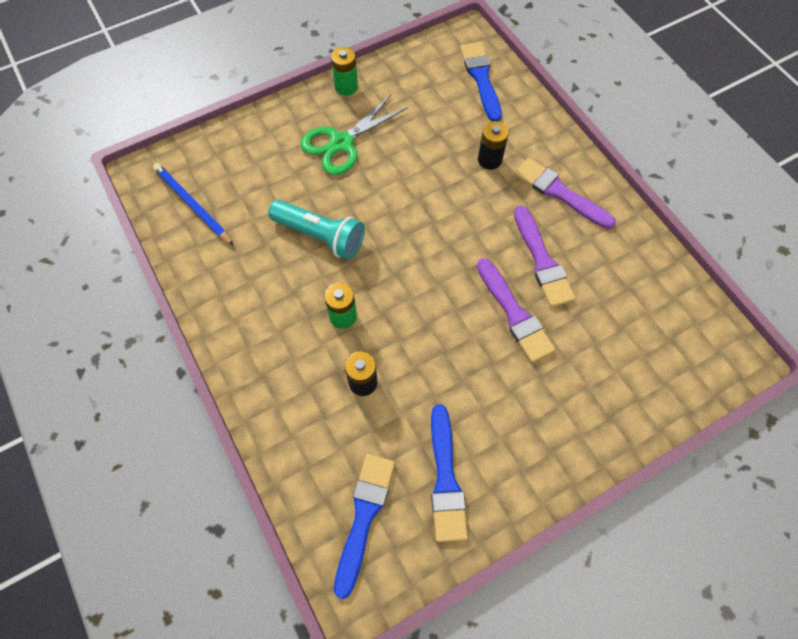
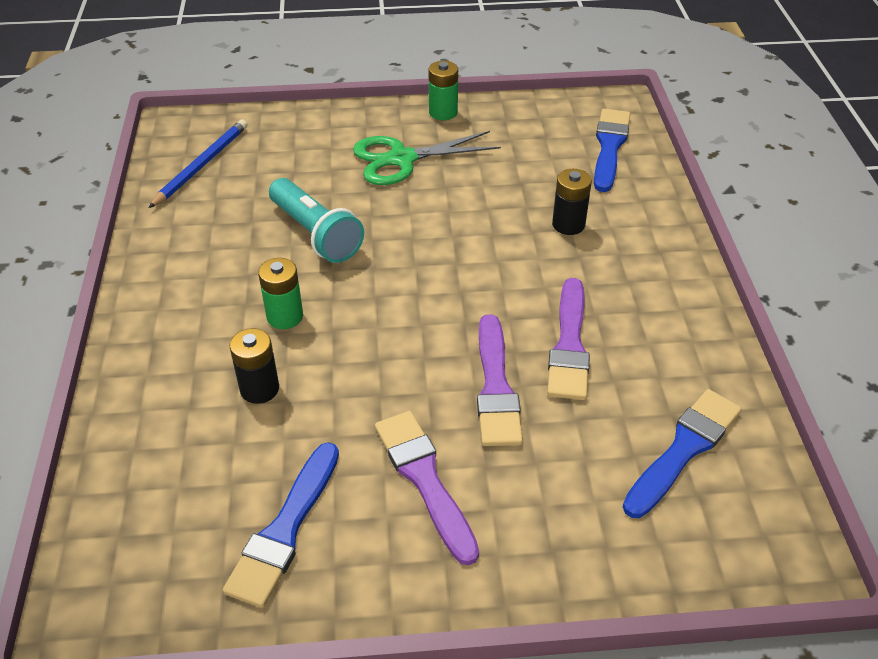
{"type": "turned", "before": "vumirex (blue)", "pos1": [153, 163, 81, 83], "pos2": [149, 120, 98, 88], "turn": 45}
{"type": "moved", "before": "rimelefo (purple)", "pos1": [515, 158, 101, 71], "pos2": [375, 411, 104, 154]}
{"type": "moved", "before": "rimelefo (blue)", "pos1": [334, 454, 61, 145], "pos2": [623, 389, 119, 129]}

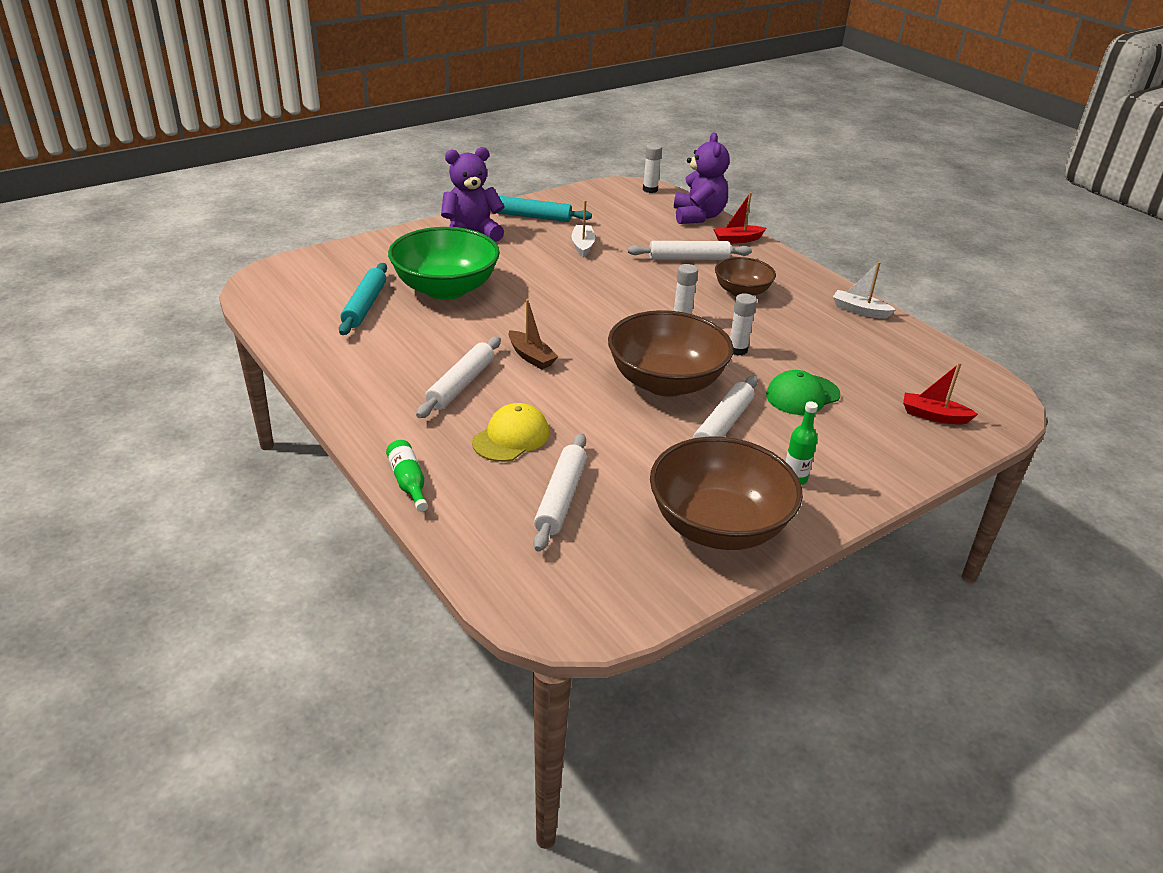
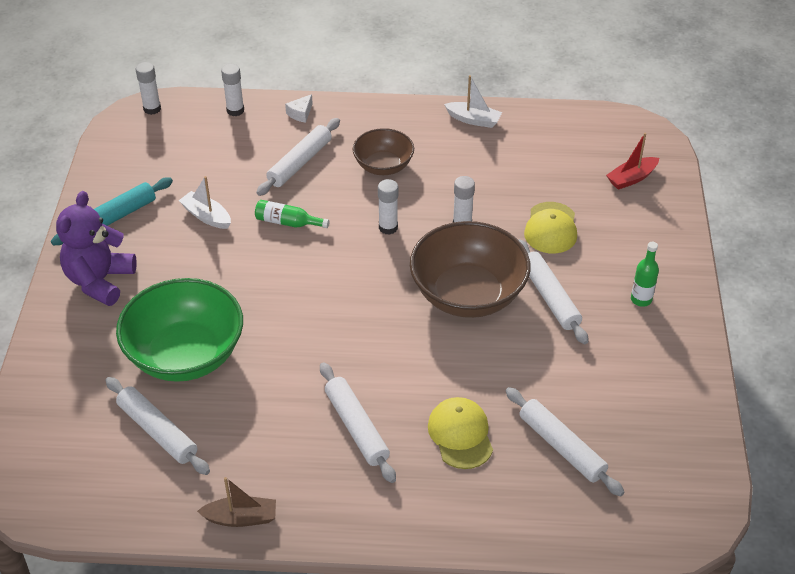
{"type": "recoloured", "before": "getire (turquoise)", "after": "getire (white)", "pos1": [339, 263, 48, 72], "pos2": [105, 377, 105, 98]}
{"type": "moved", "before": "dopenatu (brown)", "pos1": [508, 299, 50, 71], "pos2": [197, 477, 79, 50]}
{"type": "replaced", "before": "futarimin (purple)", "after": "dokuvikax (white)", "pos1": [674, 132, 56, 92], "pos2": [221, 64, 23, 52]}
{"type": "moved", "before": "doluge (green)", "pos1": [386, 440, 42, 72], "pos2": [255, 200, 75, 28]}
{"type": "replaced", "before": "dopenatu (red)", "after": "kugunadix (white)", "pos1": [713, 192, 53, 52], "pos2": [285, 94, 28, 29]}
{"type": "turned", "before": "dopenatu (white)", "pos1": [833, 262, 63, 57], "pos2": [444, 75, 58, 53], "turn": -135}
{"type": "recoloured", "before": "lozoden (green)", "after": "lozoden (yellow)", "pos1": [766, 370, 74, 45], "pos2": [524, 202, 53, 51]}
{"type": "removed", "before": "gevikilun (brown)", "pos1": [650, 437, 153, 113]}

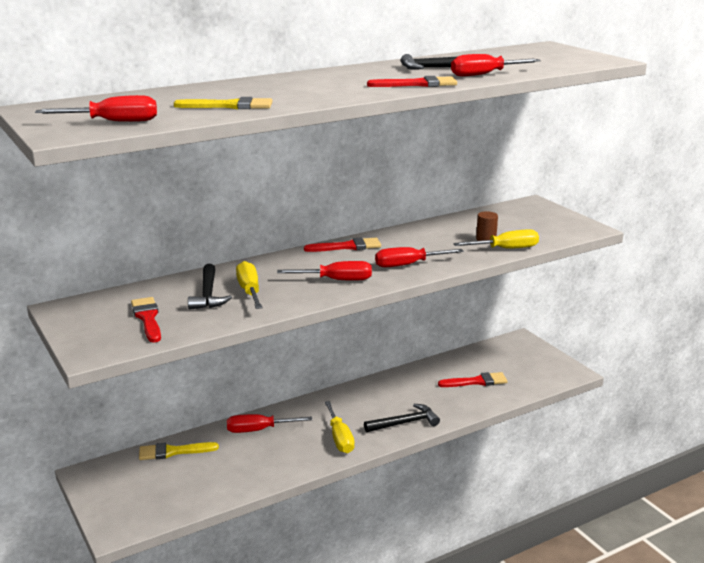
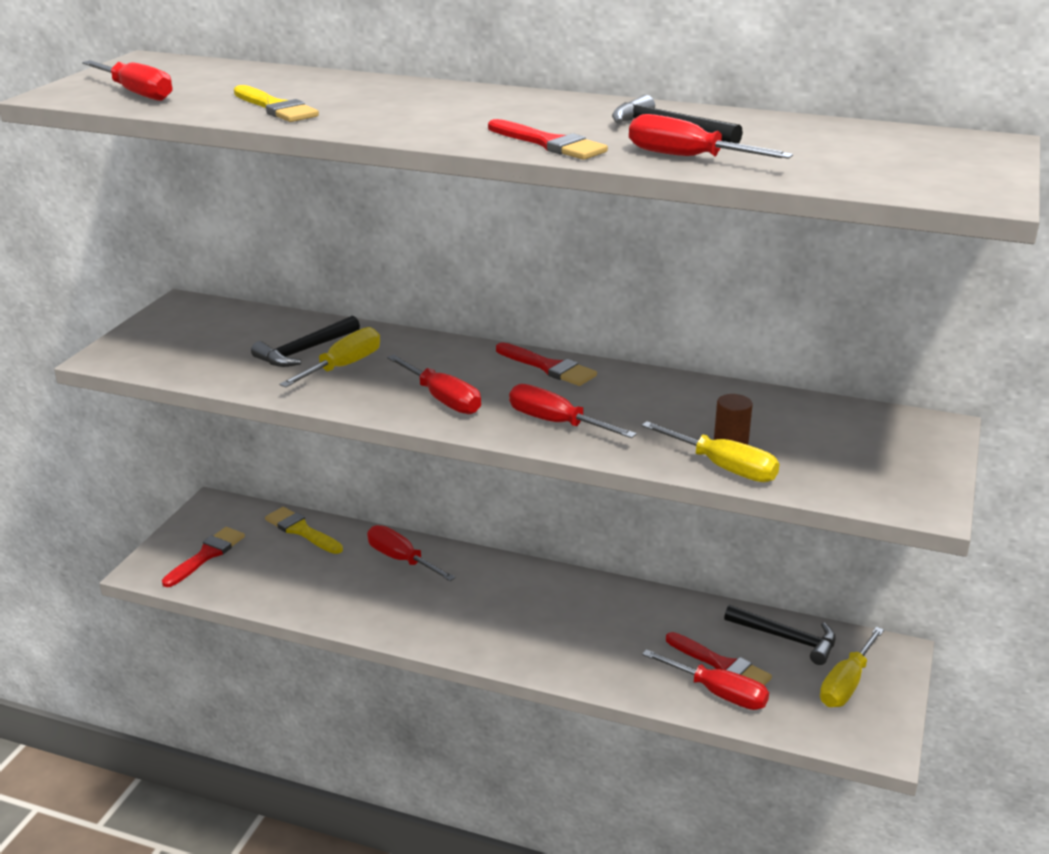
{"type": "moved", "before": "rimelefo (red)", "pos1": [131, 297, 30, 46], "pos2": [162, 527, 83, 60]}
{"type": "added", "after": "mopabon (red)", "pos2": [642, 649, 127, 61]}
{"type": "moved", "before": "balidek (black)", "pos1": [364, 404, 76, 28], "pos2": [724, 605, 112, 60]}
{"type": "moved", "before": "mopabon (yellow)", "pos1": [325, 401, 30, 52], "pos2": [820, 627, 64, 80]}

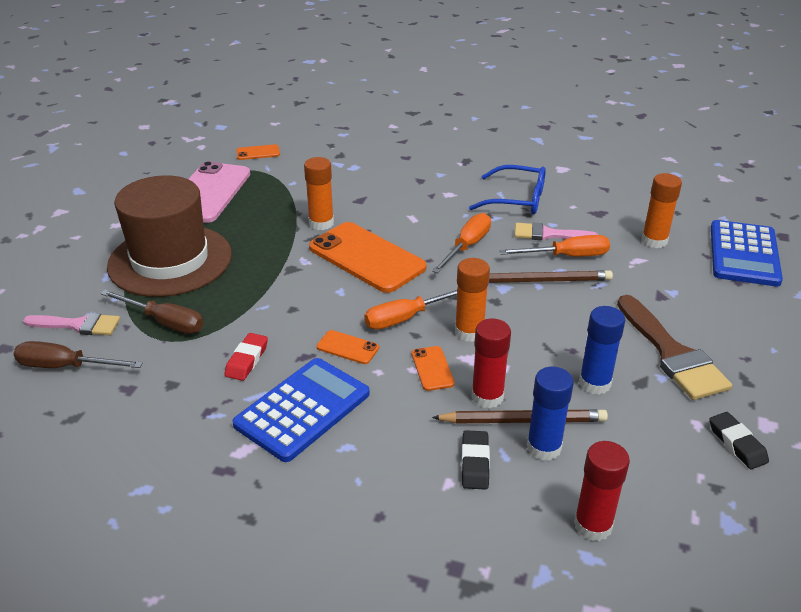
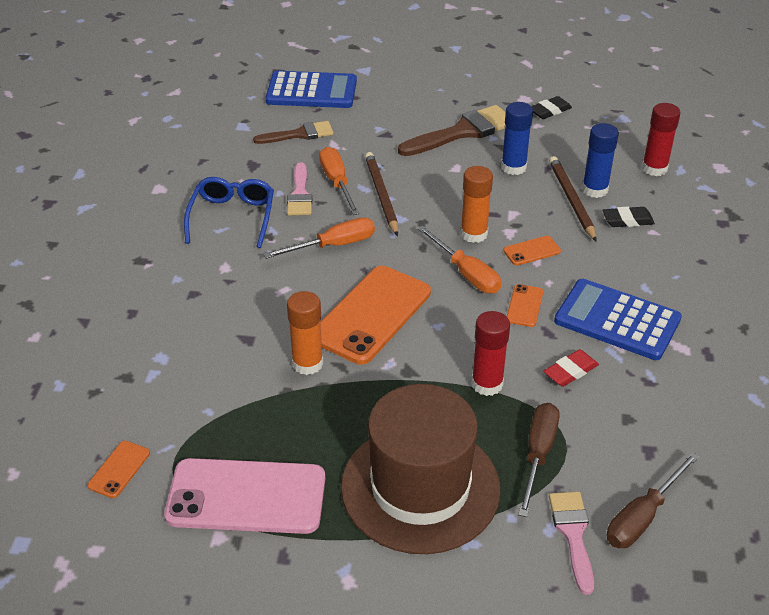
{"type": "turned", "before": "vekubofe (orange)", "pos1": [236, 144, 44, 16], "pos2": [87, 441, 63, 57], "turn": 45}
{"type": "replaced", "before": "dokuvikax (orange)", "after": "rimelefo (brown)", "pos1": [641, 173, 41, 75], "pos2": [253, 121, 81, 23]}
{"type": "turned", "before": "mopabon (orange)", "pos1": [432, 213, 59, 60], "pos2": [263, 218, 112, 41], "turn": 135}
{"type": "moved", "before": "dokuvikax (red)", "pos1": [471, 319, 40, 89], "pos2": [471, 311, 39, 85]}
{"type": "turned", "before": "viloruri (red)", "pos1": [224, 333, 44, 48], "pos2": [544, 349, 55, 38], "turn": -45}
{"type": "turned", "before": "mopabon (brown)", "pos1": [13, 341, 130, 27], "pos2": [607, 452, 92, 96], "turn": 45}

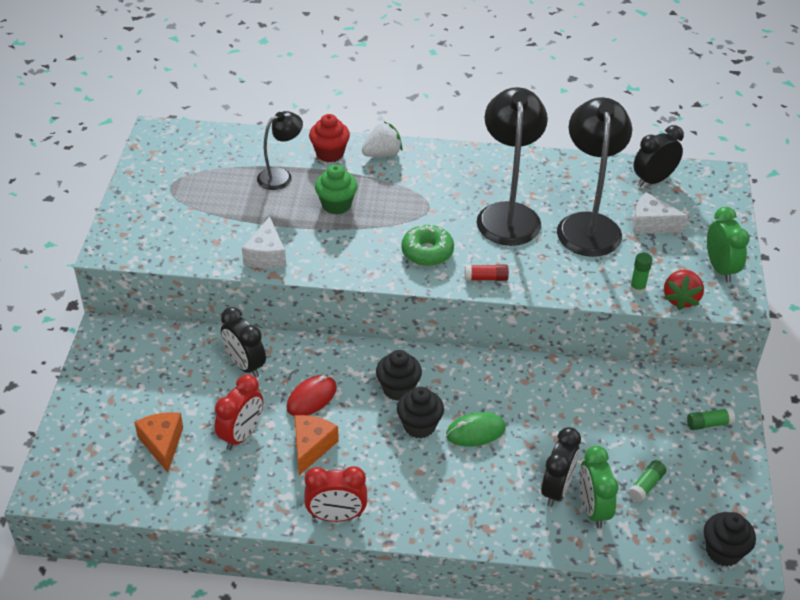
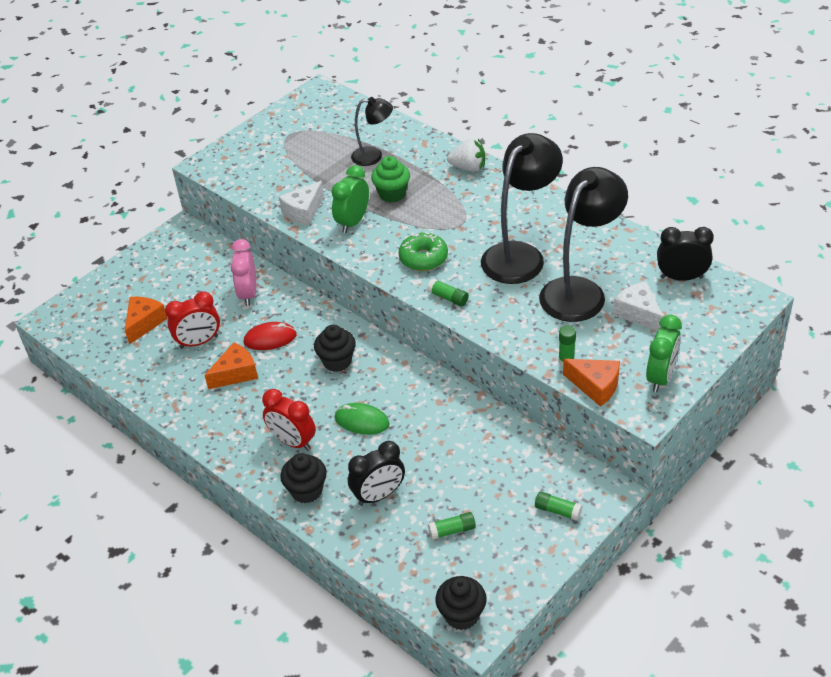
{"type": "recoloured", "before": "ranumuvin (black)", "after": "ranumuvin (pink)", "pos1": [221, 307, 45, 71], "pos2": [231, 239, 25, 67]}
{"type": "moved", "before": "ranumuvin (red)", "pos1": [304, 466, 63, 56], "pos2": [262, 389, 54, 62]}
{"type": "moved", "before": "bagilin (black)", "pos1": [397, 387, 47, 51], "pos2": [280, 453, 47, 50]}
{"type": "moved", "before": "ranumuvin (green)", "pos1": [579, 446, 40, 82], "pos2": [331, 165, 38, 68]}
{"type": "recoloured", "before": "dokuvikax (red)", "after": "dokuvikax (green)", "pos1": [465, 265, 44, 16], "pos2": [427, 278, 42, 29]}
{"type": "replaced", "before": "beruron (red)", "after": "kugunadix (orange)", "pos1": [664, 270, 40, 40], "pos2": [563, 359, 57, 48]}
{"type": "removed", "before": "bagilin (red)", "pos1": [309, 114, 41, 48]}

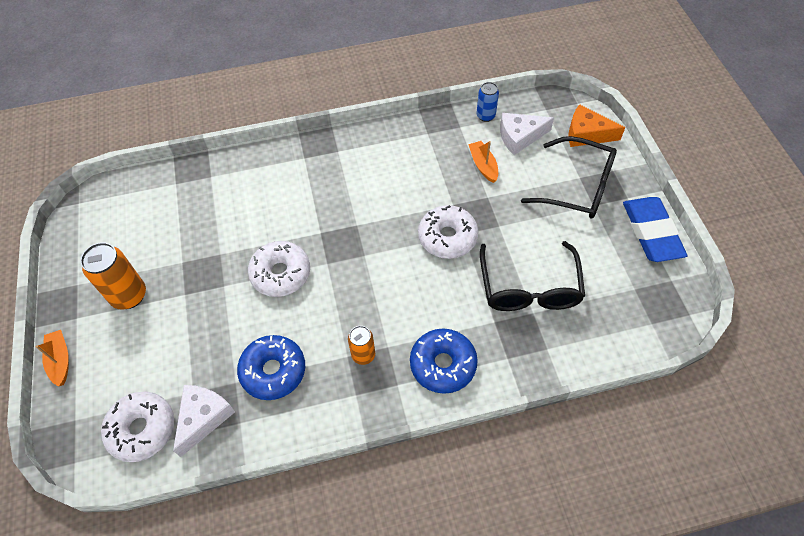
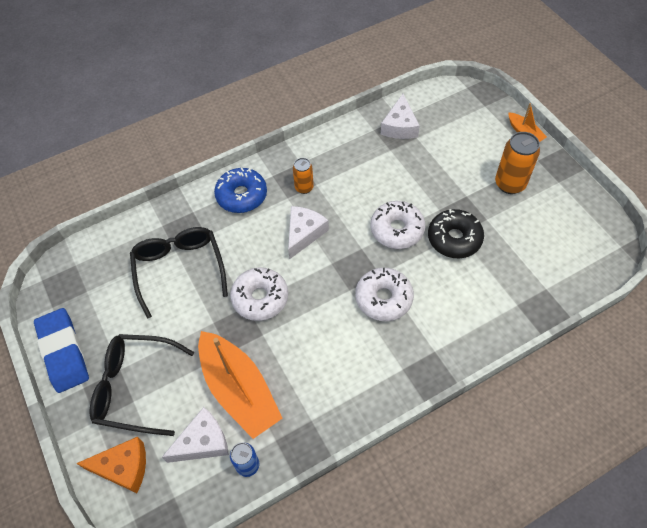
{"type": "resized", "before": "dopenatu (orange)", "pos1": [468, 141, 30, 42], "pos2": [198, 331, 85, 108], "scale": 2.13}
{"type": "added", "after": "kugunadix (white)", "pos2": [288, 206, 41, 53]}
{"type": "moved", "before": "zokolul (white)", "pos1": [101, 392, 73, 70], "pos2": [355, 268, 59, 53]}
{"type": "added", "after": "zokolul (black)", "pos2": [428, 209, 56, 49]}
{"type": "removed", "before": "zokolul (blue)", "pos1": [237, 335, 68, 65]}

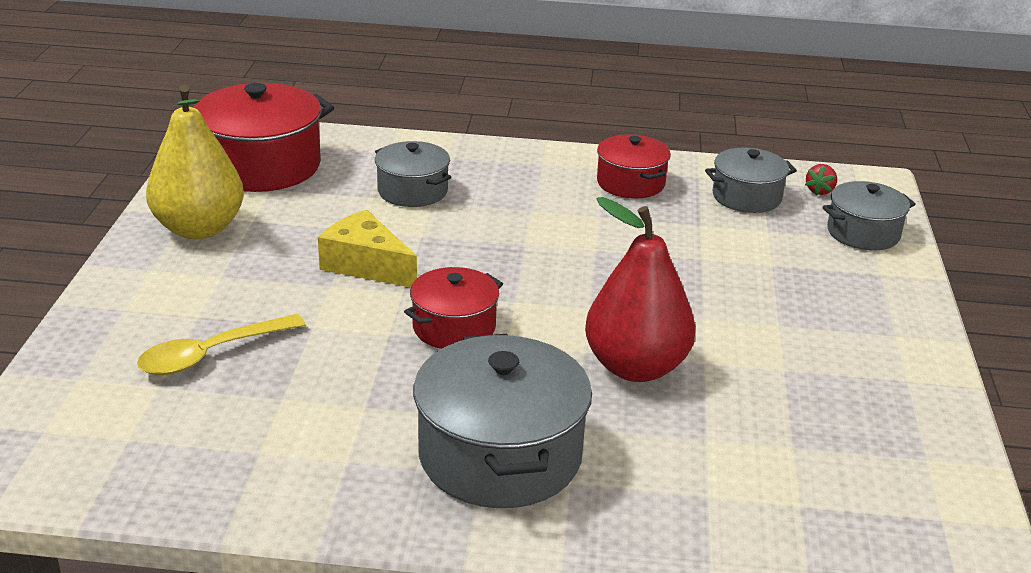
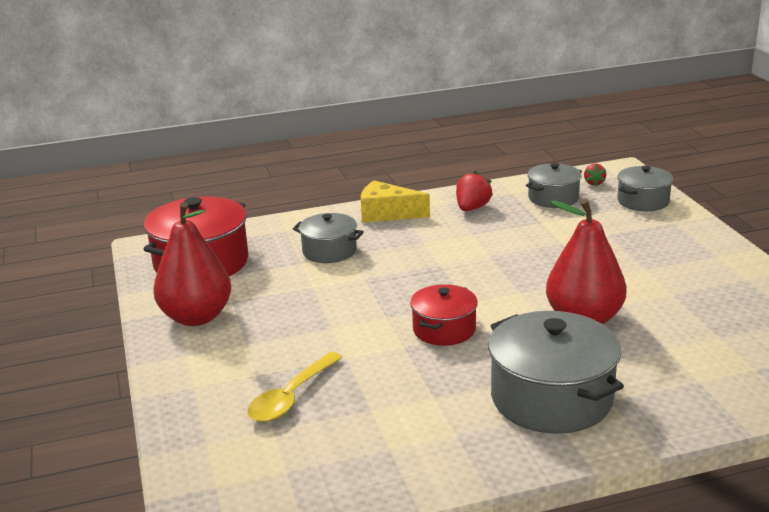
{"type": "recoloured", "before": "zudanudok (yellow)", "after": "zudanudok (red)", "pos1": [146, 85, 98, 154], "pos2": [153, 202, 78, 124]}
{"type": "moved", "before": "kugunadix (yellow)", "pos1": [318, 210, 99, 78], "pos2": [361, 180, 69, 43]}
{"type": "replaced", "before": "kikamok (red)", "after": "beruron (red)", "pos1": [597, 134, 74, 65], "pos2": [456, 171, 37, 40]}

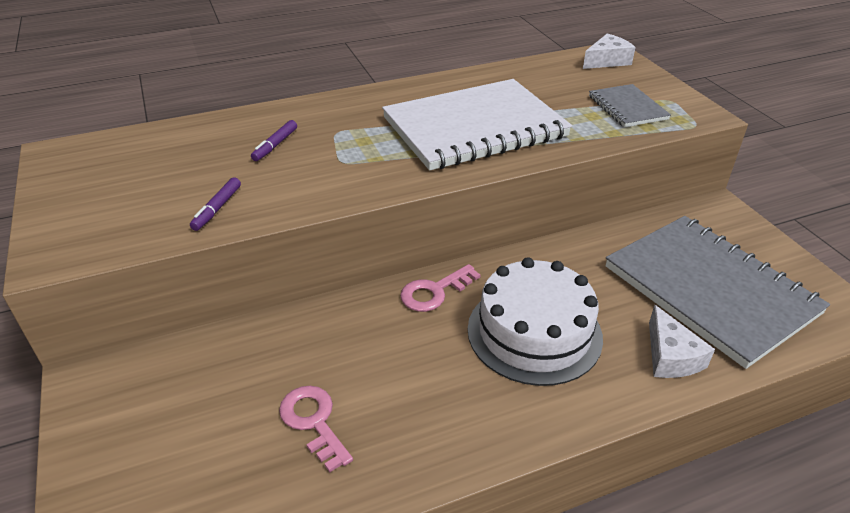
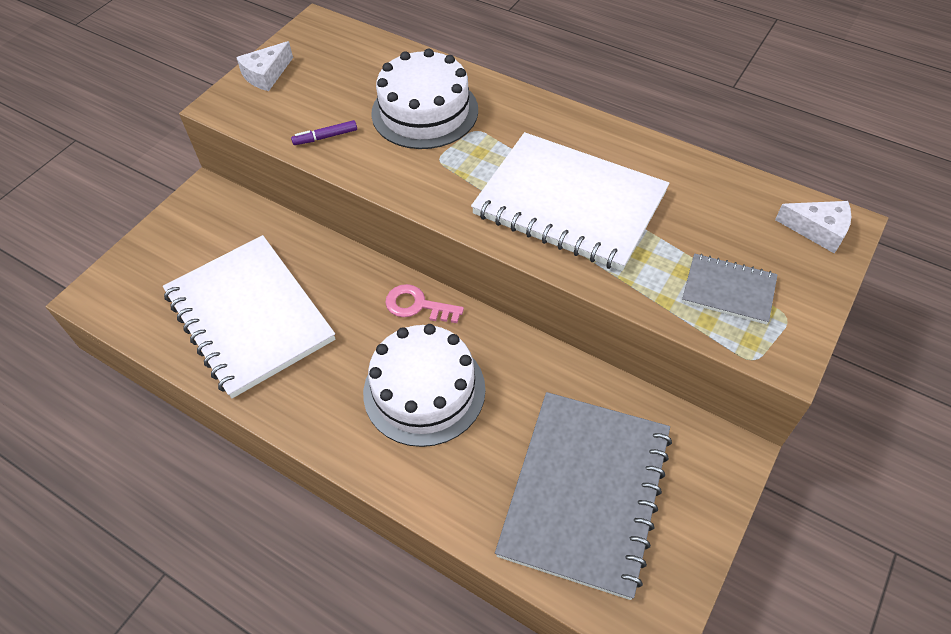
{"type": "replaced", "before": "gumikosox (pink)", "after": "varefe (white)", "pos1": [279, 386, 74, 86], "pos2": [163, 235, 172, 163]}
{"type": "moved", "before": "kugunadix (white)", "pos1": [649, 305, 66, 73], "pos2": [236, 41, 57, 50]}
{"type": "replaced", "before": "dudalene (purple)", "after": "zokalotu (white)", "pos1": [251, 120, 46, 41], "pos2": [371, 48, 107, 101]}
{"type": "turned", "before": "varefe (grey)", "pos1": [589, 84, 82, 43], "pos2": [682, 253, 96, 72], "turn": 75}

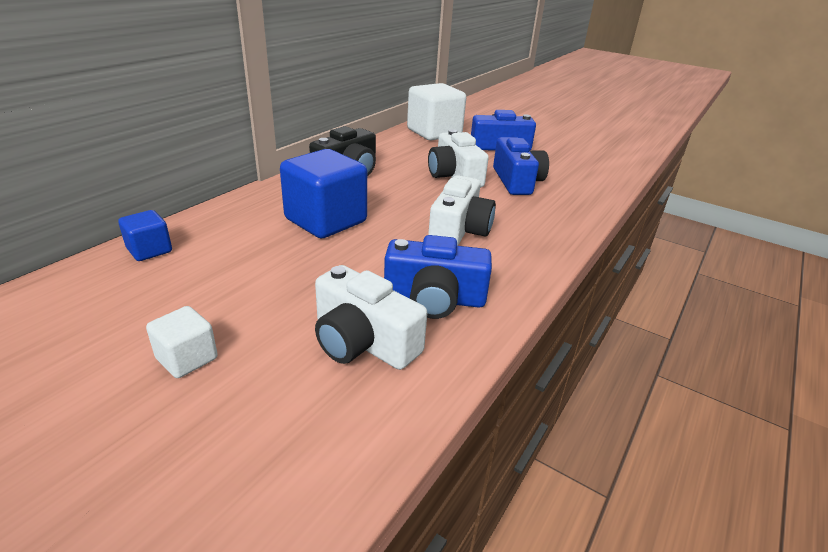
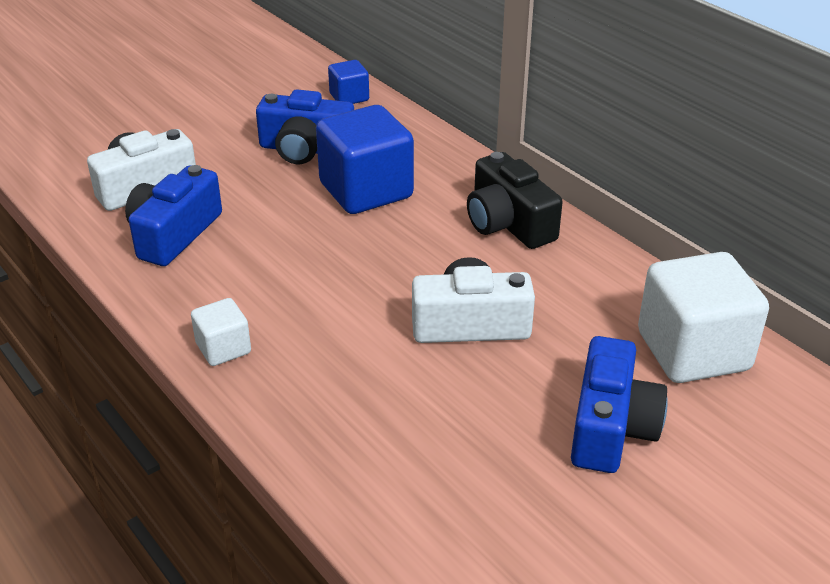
{"type": "moved", "before": "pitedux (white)", "pos1": [146, 306, 72, 72], "pos2": [191, 298, 60, 68]}
{"type": "moved", "before": "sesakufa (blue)", "pos1": [493, 137, 56, 58], "pos2": [256, 89, 98, 75]}
{"type": "removed", "before": "sesakufa (white)", "pos1": [428, 175, 68, 71]}

